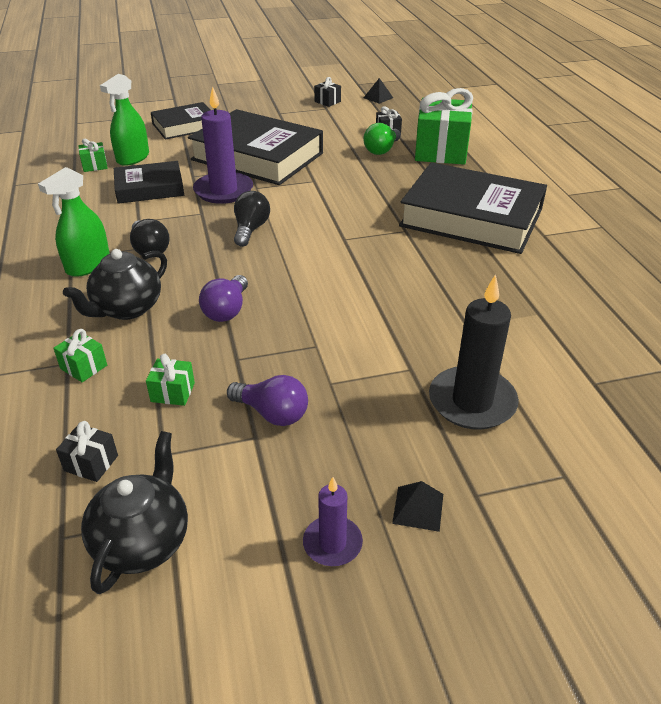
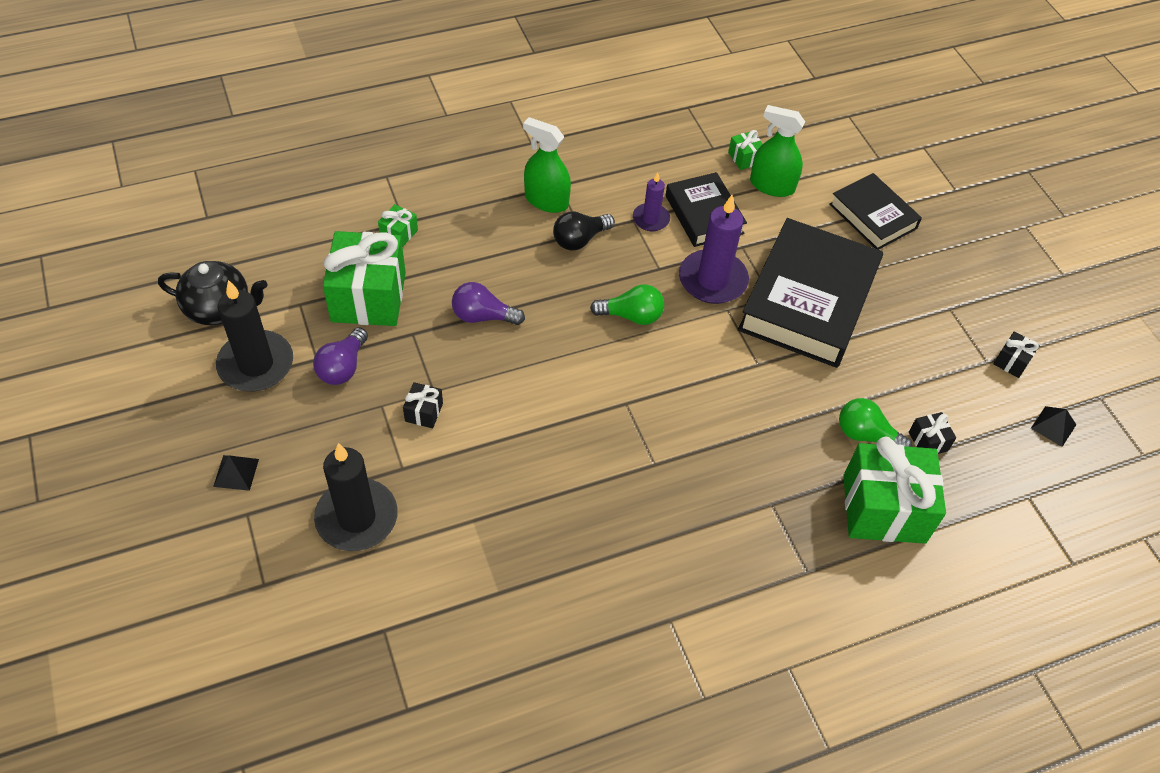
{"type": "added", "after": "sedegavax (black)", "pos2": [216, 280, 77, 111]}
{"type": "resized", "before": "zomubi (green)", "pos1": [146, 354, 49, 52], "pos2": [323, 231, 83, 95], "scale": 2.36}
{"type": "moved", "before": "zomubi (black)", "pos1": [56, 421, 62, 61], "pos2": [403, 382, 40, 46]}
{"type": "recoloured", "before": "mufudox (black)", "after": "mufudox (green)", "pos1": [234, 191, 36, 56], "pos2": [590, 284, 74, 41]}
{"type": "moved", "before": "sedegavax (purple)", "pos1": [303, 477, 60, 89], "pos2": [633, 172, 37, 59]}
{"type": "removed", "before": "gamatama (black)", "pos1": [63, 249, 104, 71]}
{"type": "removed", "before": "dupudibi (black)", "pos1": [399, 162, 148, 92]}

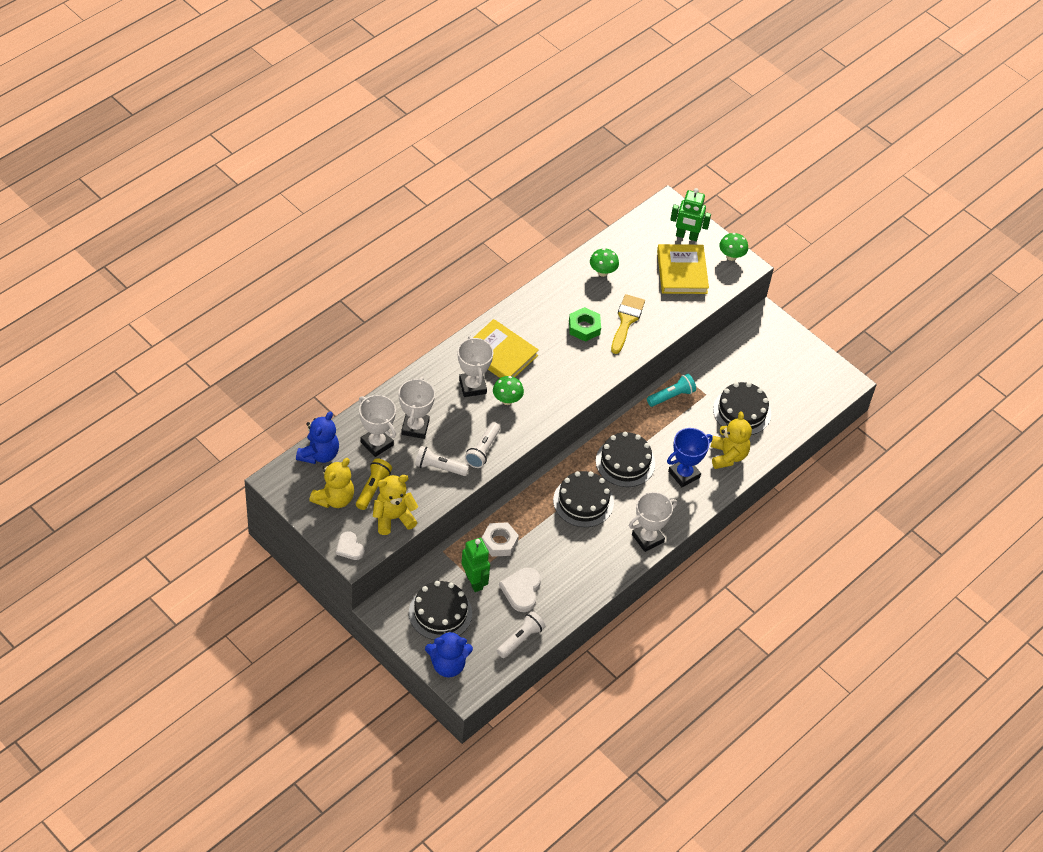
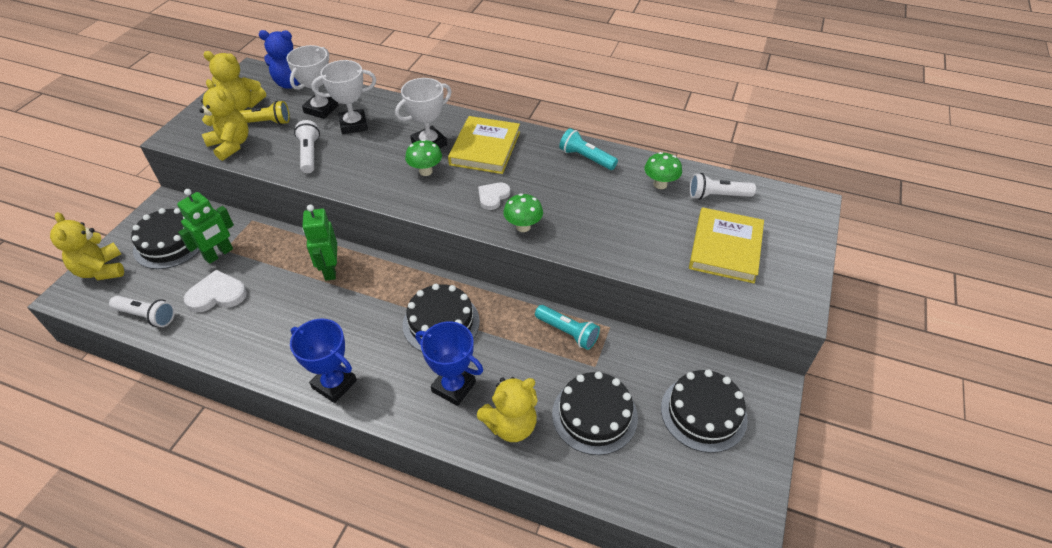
{"type": "recoloured", "before": "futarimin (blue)", "after": "futarimin (yellow)", "pos1": [425, 630, 48, 48], "pos2": [50, 212, 74, 68]}
{"type": "recoloured", "before": "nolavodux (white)", "after": "nolavodux (blue)", "pos1": [629, 492, 48, 60], "pos2": [290, 319, 67, 84]}
{"type": "moved", "before": "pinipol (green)", "pos1": [670, 188, 41, 53], "pos2": [302, 205, 35, 75]}
{"type": "moved", "before": "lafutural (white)", "pos1": [336, 531, 28, 29], "pos2": [478, 183, 32, 27]}
{"type": "moved", "before": "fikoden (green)", "pos1": [719, 233, 29, 28], "pos2": [503, 193, 40, 39]}
{"type": "added", "after": "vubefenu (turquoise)", "pos2": [559, 128, 59, 42]}
{"type": "moved", "before": "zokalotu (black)", "pos1": [553, 471, 61, 56], "pos2": [661, 369, 87, 84]}
{"type": "turned", "before": "dupudibi (yellow)", "pos1": [657, 244, 52, 50], "pos2": [689, 207, 75, 76], "turn": -45}
{"type": "moved", "before": "vubefenu (white)", "pos1": [465, 422, 35, 46], "pos2": [690, 173, 66, 27]}
{"type": "removed", "before": "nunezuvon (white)", "pos1": [482, 522, 37, 35]}
{"type": "removed", "before": "nunezuvon (green)", "pos1": [569, 307, 32, 35]}
{"type": "removed", "before": "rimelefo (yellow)", "pos1": [611, 294, 34, 60]}

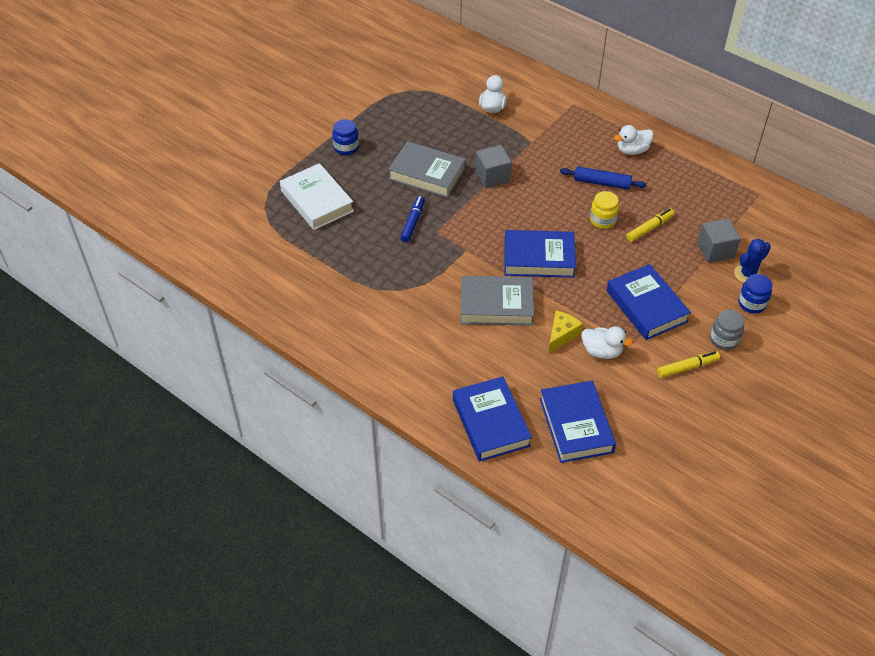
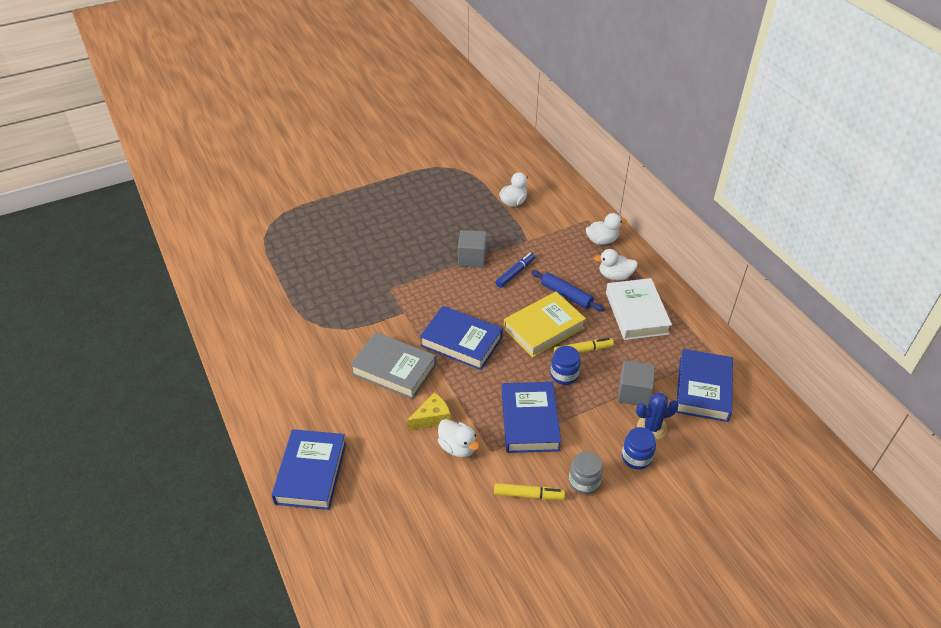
{"type": "moved", "before": "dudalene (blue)", "pos1": [400, 196, 25, 47], "pos2": [495, 252, 40, 36]}
{"type": "replaced", "before": "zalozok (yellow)", "after": "dupudibi (yellow)", "pos1": [590, 191, 29, 38], "pos2": [503, 292, 83, 66]}
{"type": "moved", "before": "zalozok (blue)", "pos1": [332, 119, 27, 36], "pos2": [550, 346, 31, 39]}
{"type": "added", "after": "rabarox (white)", "pos2": [586, 213, 41, 32]}
{"type": "moved", "before": "dupudibi (white)", "pos1": [280, 163, 74, 67], "pos2": [606, 278, 66, 62]}
{"type": "moved", "before": "dupudibi (blue)", "pos1": [540, 381, 76, 82], "pos2": [676, 349, 57, 73]}
{"type": "removed", "before": "dupudibi (grey)", "pos1": [388, 141, 78, 57]}

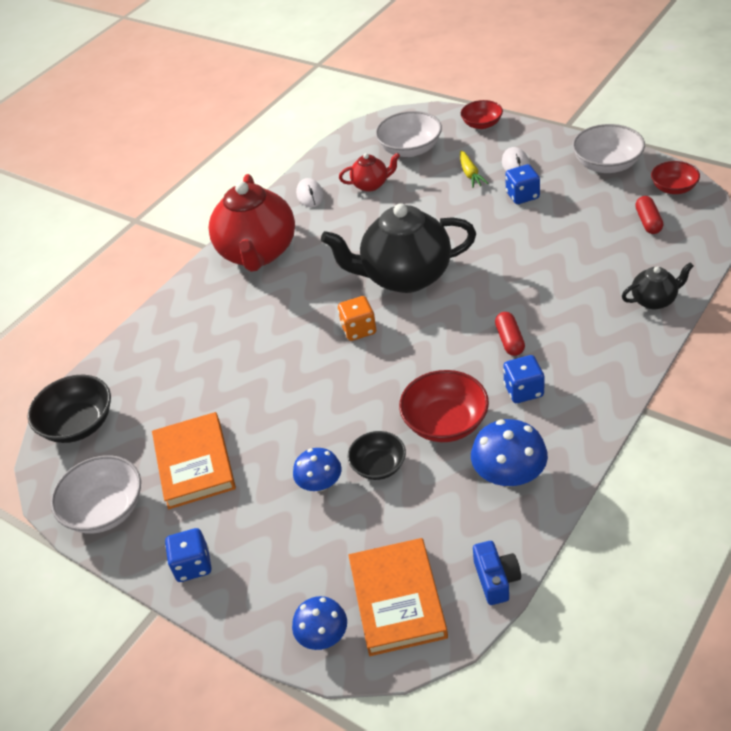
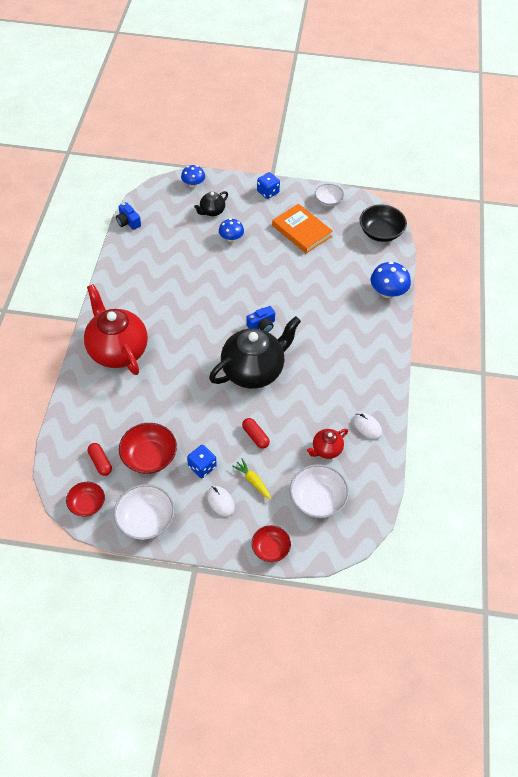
{"type": "moved", "before": "gamatama (red)", "pos1": [209, 174, 86, 98], "pos2": [84, 284, 64, 91]}
{"type": "moved", "before": "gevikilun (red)", "pos1": [399, 370, 90, 72], "pos2": [119, 423, 58, 51]}
{"type": "moved", "before": "gamatama (black)", "pos1": [622, 262, 72, 48], "pos2": [194, 191, 34, 25]}
{"type": "moved", "before": "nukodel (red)", "pos1": [495, 312, 30, 44], "pos2": [242, 418, 28, 31]}
{"type": "replaced", "before": "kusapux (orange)", "after": "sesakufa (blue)", "pos1": [338, 296, 38, 45], "pos2": [246, 306, 29, 26]}
{"type": "resized", "before": "gevikilun (white)", "pos1": [51, 455, 90, 78], "pos2": [315, 184, 29, 23], "scale": 0.64}
{"type": "moved", "before": "fikoden (blue)", "pos1": [471, 419, 77, 68], "pos2": [371, 261, 40, 37]}
{"type": "removed", "before": "gevikilun (black)", "pos1": [347, 431, 59, 49]}
{"type": "removed", "before": "dupudibi (orange)", "pos1": [348, 538, 100, 118]}
{"type": "removed", "before": "kusapux (blue)", "pos1": [503, 355, 42, 48]}

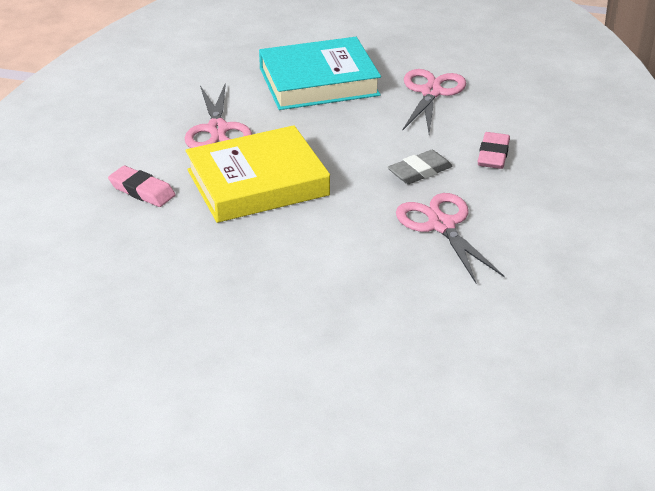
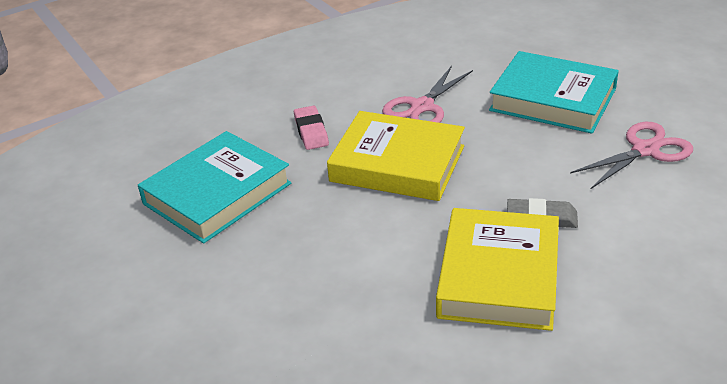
{"type": "added", "after": "dupudibi (turquoise)", "pos2": [138, 131, 153, 113]}
{"type": "replaced", "before": "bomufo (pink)", "after": "dupudibi (yellow)", "pos1": [396, 193, 109, 90], "pos2": [436, 208, 123, 123]}
{"type": "removed", "before": "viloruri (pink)", "pos1": [478, 132, 32, 37]}

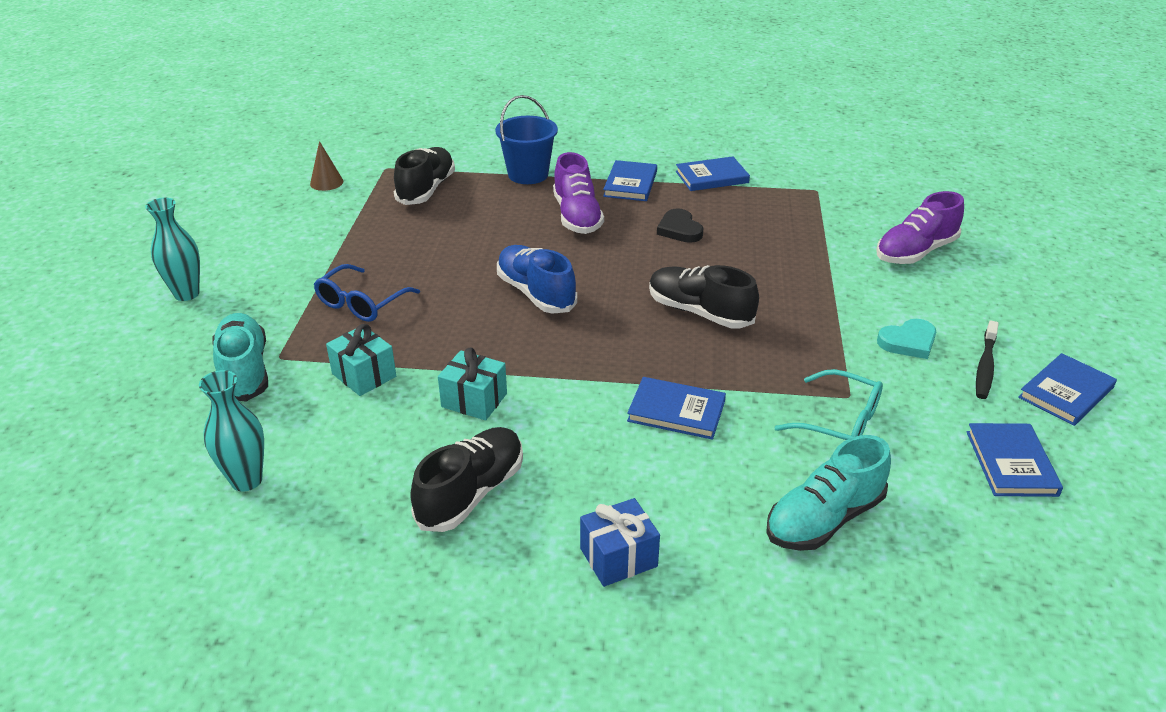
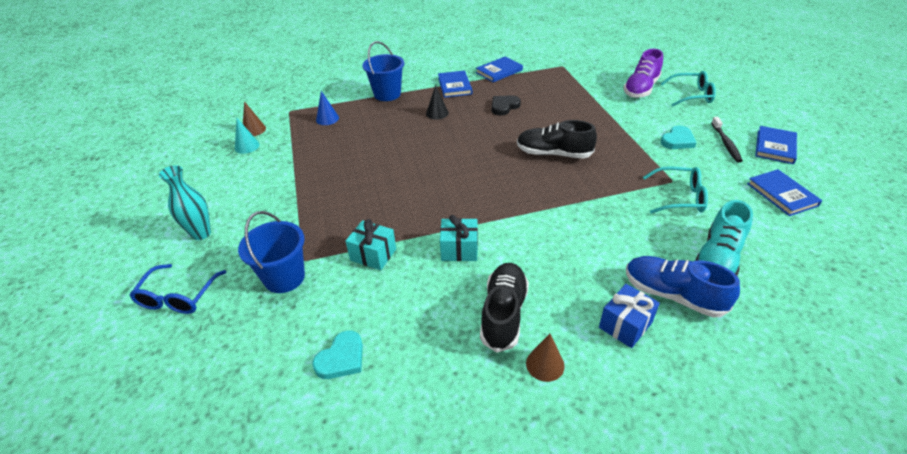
{"type": "moved", "before": "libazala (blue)", "pos1": [314, 264, 106, 58], "pos2": [129, 264, 97, 50]}
{"type": "added", "after": "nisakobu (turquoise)", "pos2": [235, 118, 25, 36]}
{"type": "replaced", "before": "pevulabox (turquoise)", "after": "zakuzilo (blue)", "pos1": [212, 313, 56, 88], "pos2": [238, 211, 67, 82]}
{"type": "replaced", "before": "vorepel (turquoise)", "after": "lafutural (turquoise)", "pos1": [199, 370, 65, 121], "pos2": [312, 330, 51, 49]}
{"type": "replaced", "before": "pevulabox (black)", "after": "nisakobu (blue)", "pos1": [394, 147, 61, 58], "pos2": [316, 91, 23, 34]}
{"type": "replaced", "before": "pevulabox (purple)", "after": "nisakobu (black)", "pos1": [553, 152, 51, 82], "pos2": [426, 85, 23, 35]}
{"type": "turned", "before": "lafutural (black)", "pos1": [657, 208, 46, 35], "pos2": [492, 95, 29, 21], "turn": 90}
{"type": "added", "after": "nisakobu (brown)", "pos2": [526, 334, 39, 48]}
{"type": "moved", "before": "pevulabox (blue)", "pos1": [497, 245, 80, 69], "pos2": [626, 256, 114, 62]}
{"type": "added", "after": "libazala (turquoise)", "pos2": [661, 71, 55, 36]}
{"type": "removed", "before": "dupudibi (blue)", "pos1": [627, 377, 99, 63]}

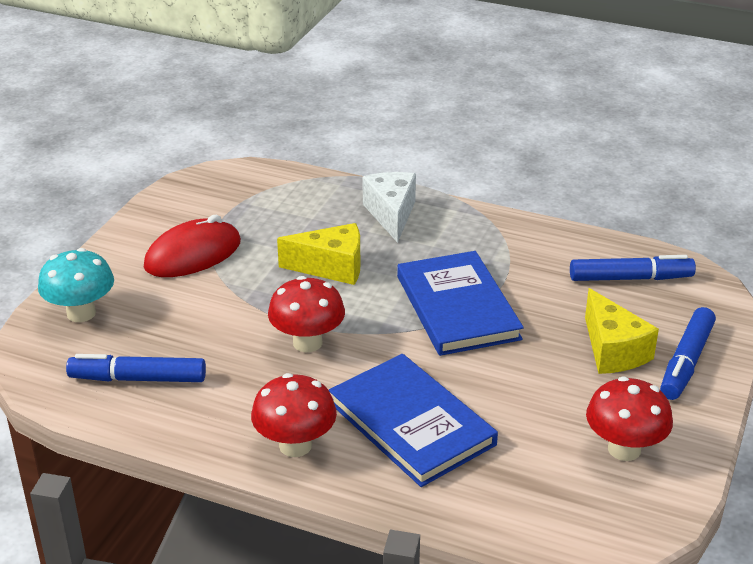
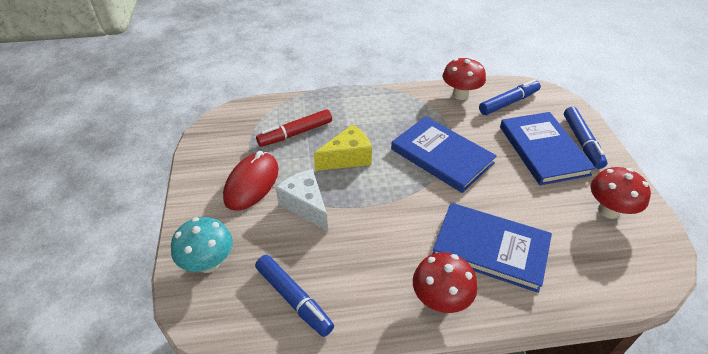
{"type": "turned", "before": "dudalene (blue)", "pos1": [66, 354, 140, 28], "pos2": [255, 255, 79, 82], "turn": -105}
{"type": "added", "after": "dudalene (red)", "pos2": [256, 109, 76, 38]}
{"type": "moved", "before": "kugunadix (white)", "pos1": [363, 172, 53, 71], "pos2": [276, 169, 52, 62]}
{"type": "moved", "before": "fikoden (red)", "pos1": [268, 276, 77, 76], "pos2": [443, 57, 43, 43]}
{"type": "replaced", "before": "kugunadix (yellow)", "after": "dupudibi (blue)", "pos1": [585, 288, 74, 86], "pos2": [500, 112, 95, 73]}

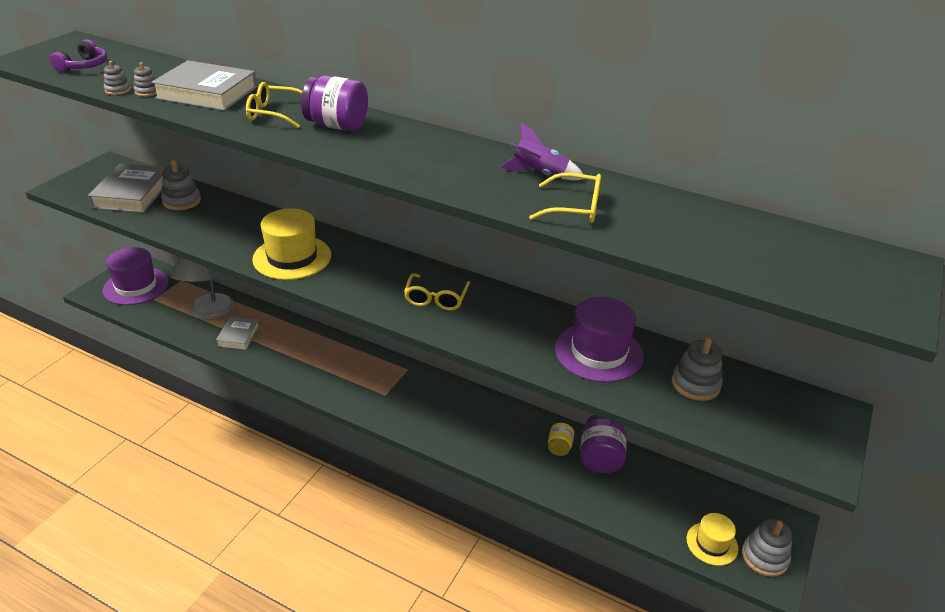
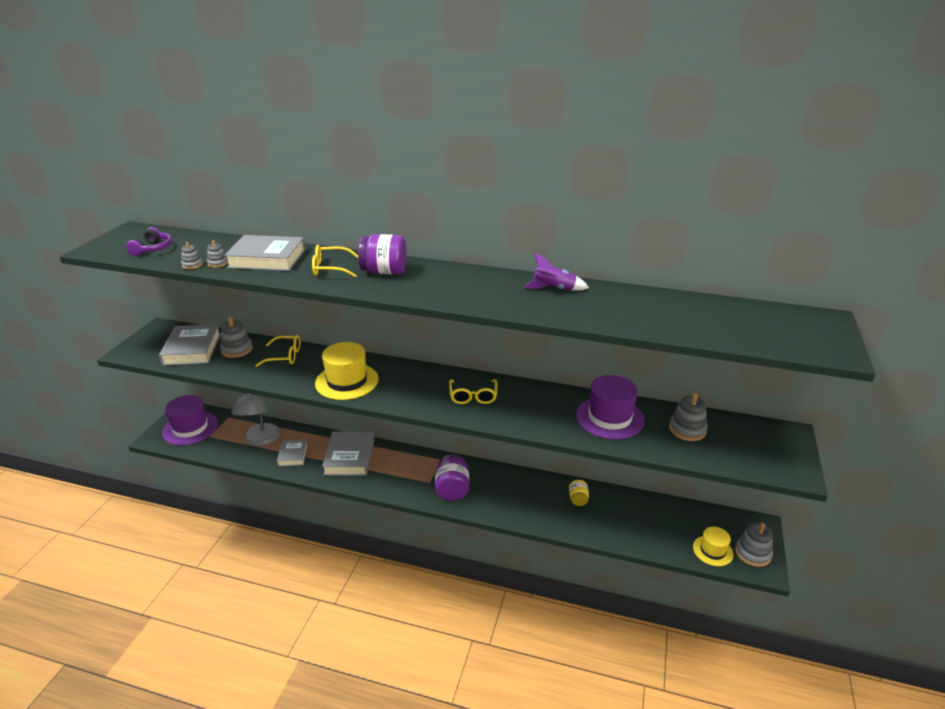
{"type": "moved", "before": "libazala (yellow)", "pos1": [529, 173, 72, 50], "pos2": [255, 335, 45, 32]}
{"type": "added", "after": "dupudibi (grey)", "pos2": [322, 431, 52, 45]}
{"type": "moved", "before": "zalozok (purple)", "pos1": [580, 414, 46, 59], "pos2": [435, 454, 34, 47]}

